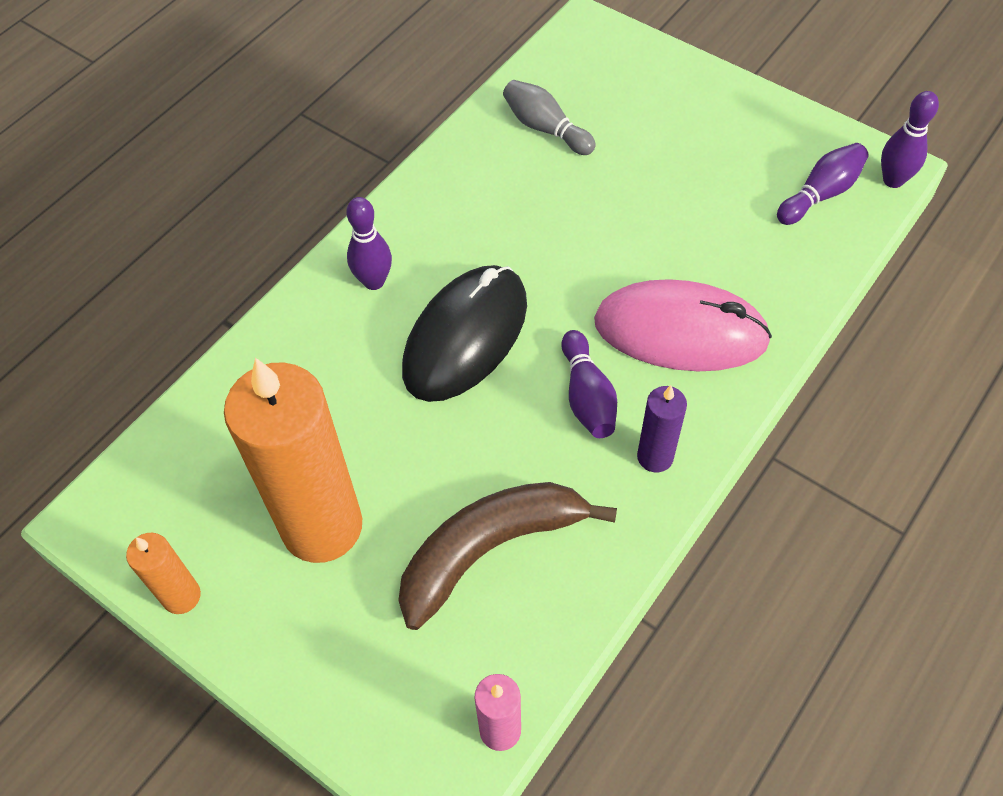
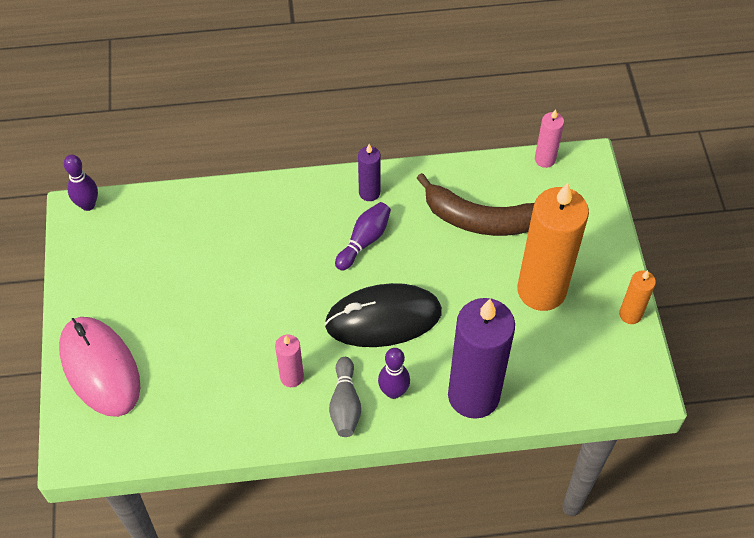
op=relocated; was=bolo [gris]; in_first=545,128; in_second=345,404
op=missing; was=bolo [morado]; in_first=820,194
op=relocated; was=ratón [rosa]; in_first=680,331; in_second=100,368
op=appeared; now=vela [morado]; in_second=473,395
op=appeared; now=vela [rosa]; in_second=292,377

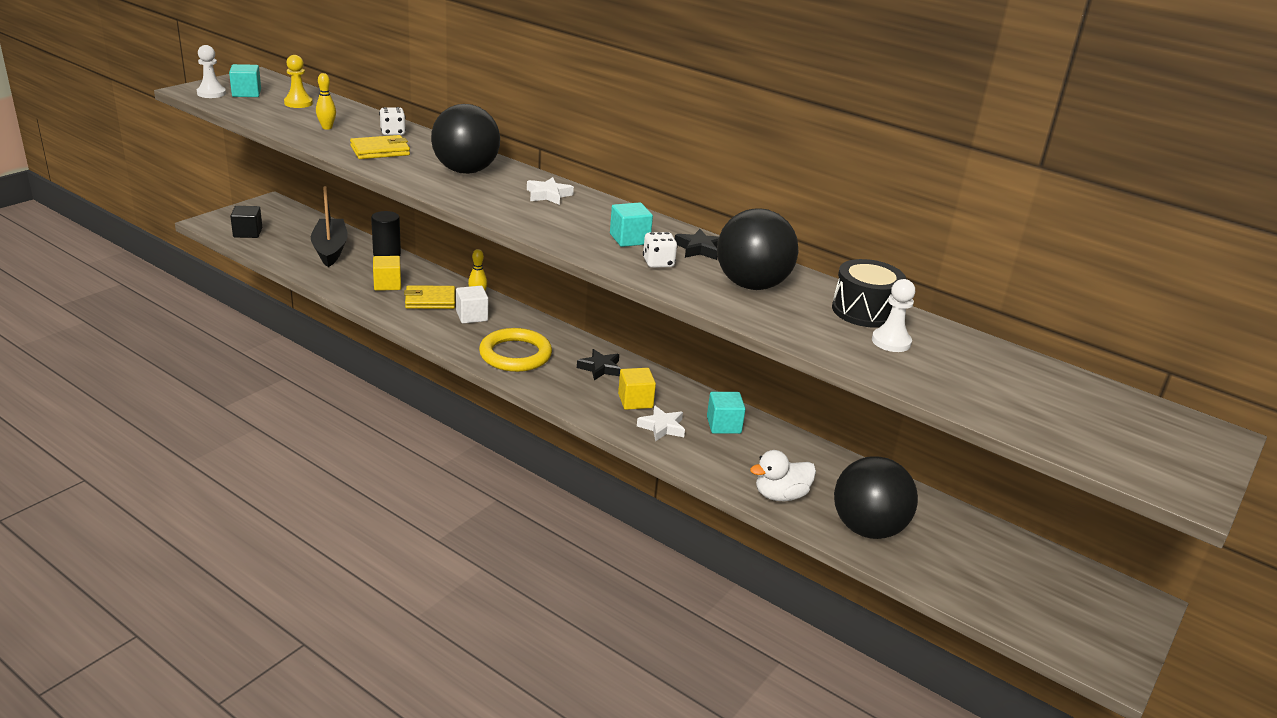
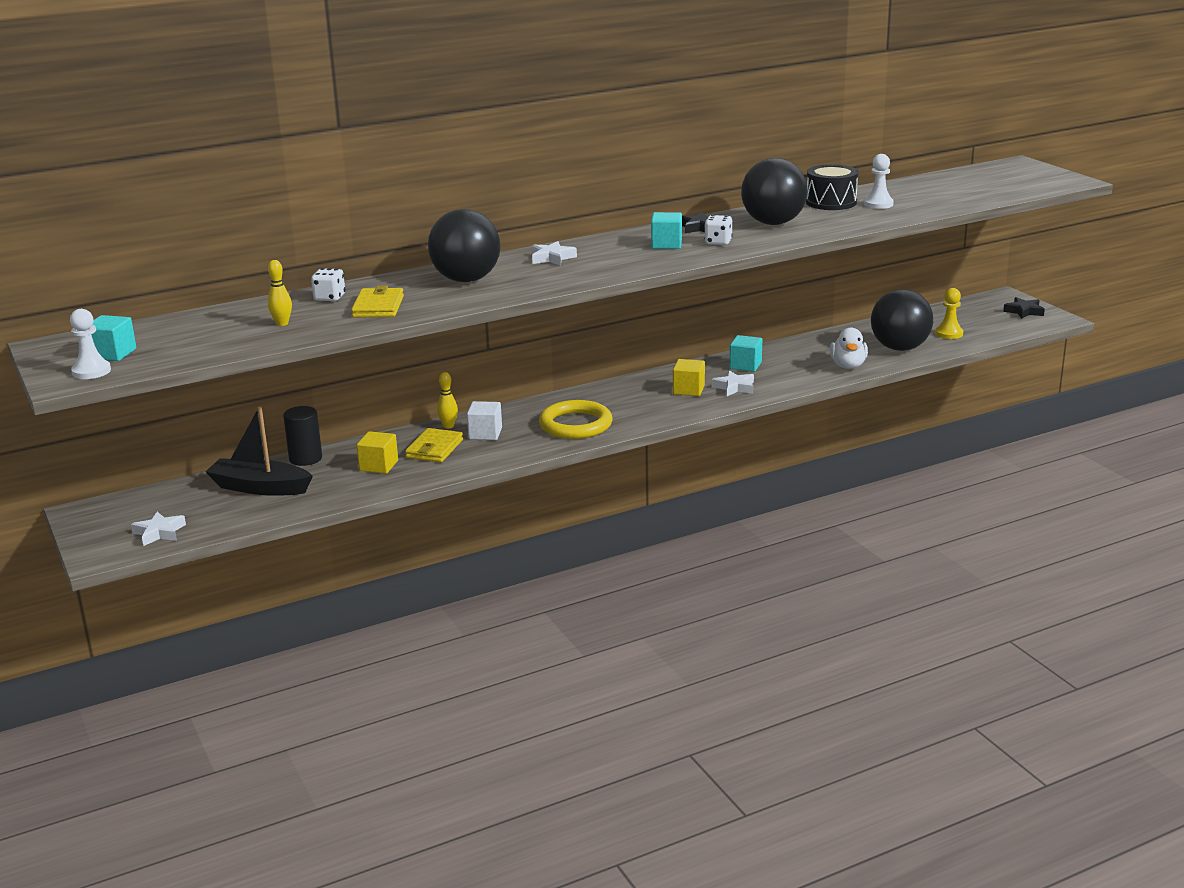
op=relocated; was=peón [amarillo]; in_first=298,103; in_second=949,333
op=exchanged; was=cubo [negro]; now=estrella [blanco]; in_first=247,233; in_second=159,533
op=relocated; was=estrella [negro]; in_first=600,368; in_second=1024,311

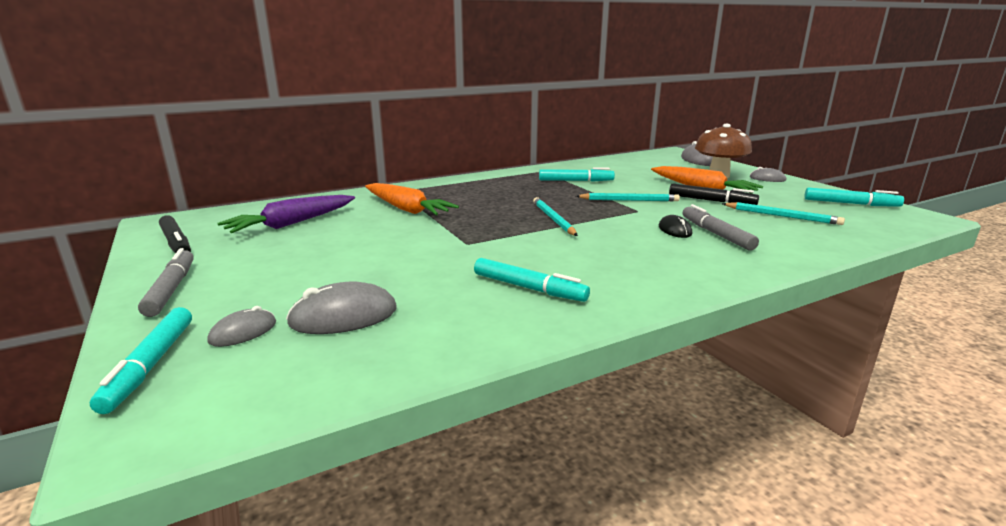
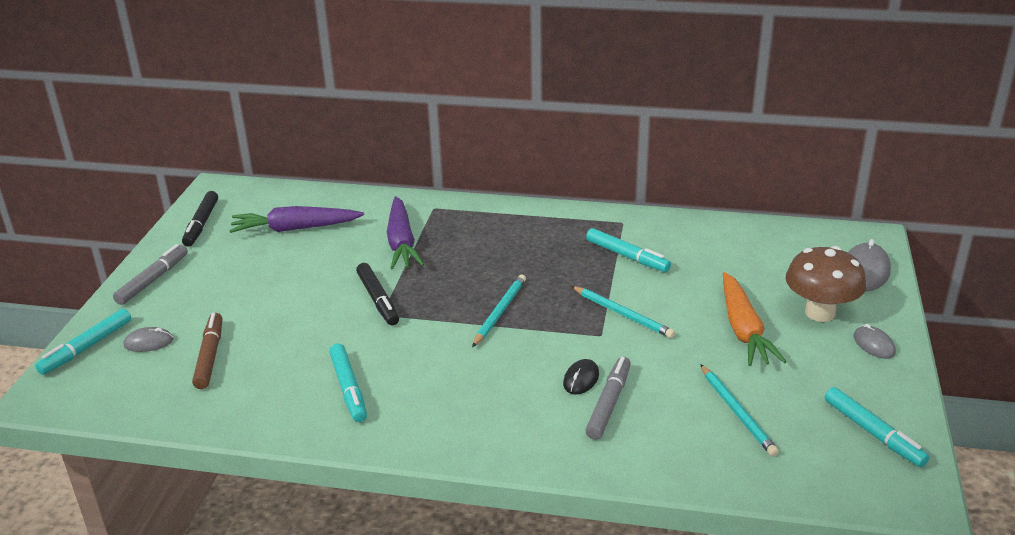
op=colour; was=zanahoria [naranja]; now=zanahoria [morado]; in_first=406,209; in_second=401,242
op=relocated; was=rotulador [negro]; in_first=711,201; in_second=378,300
op=exchanged; was=ratón [gris]; now=rotulador [marrón]; in_first=343,316; in_second=210,356

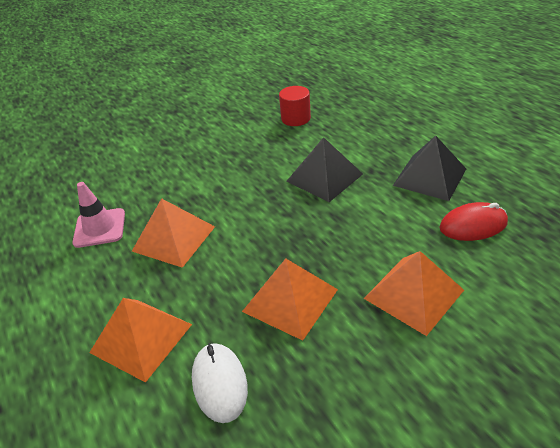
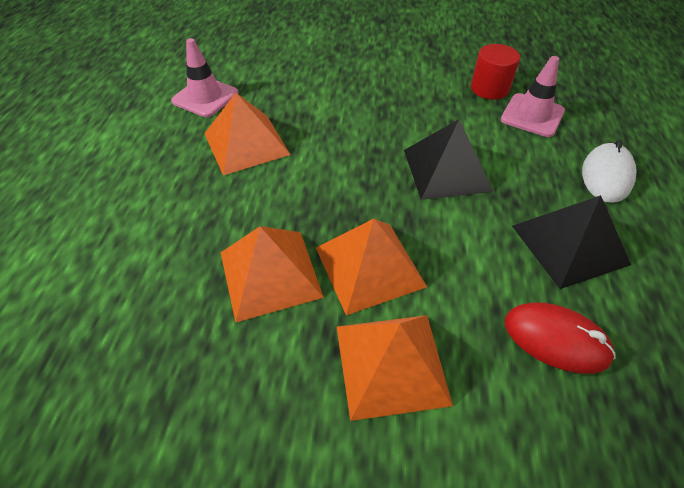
op=relocated; was=pirámide [naranja]; in_first=141,338; in_second=369,266
op=relocated; was=ratón [blanco]; in_first=219,383; in_second=606,176
op=appeared; now=cono de tráfico [rosa]; in_second=532,115

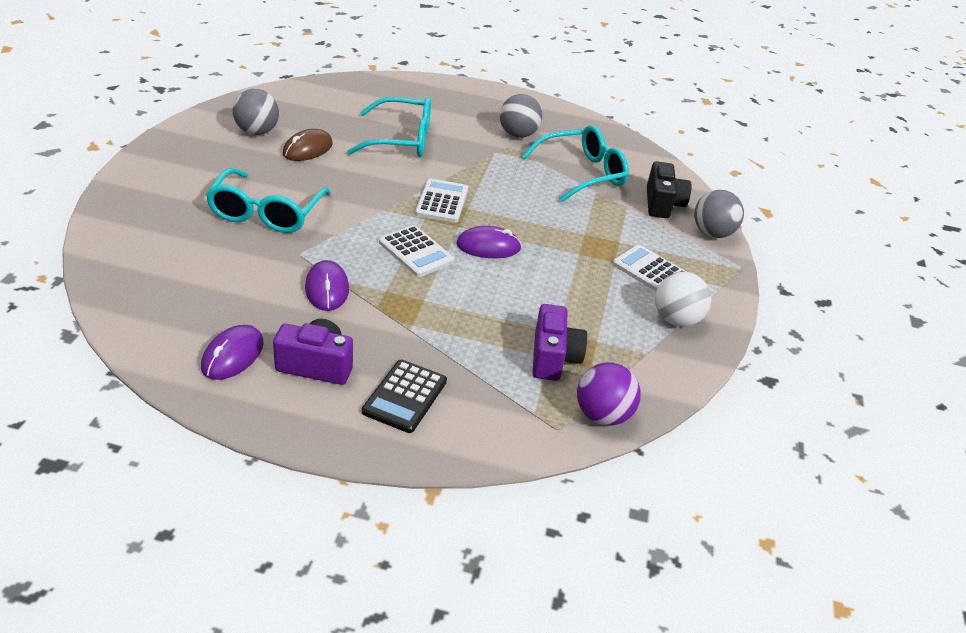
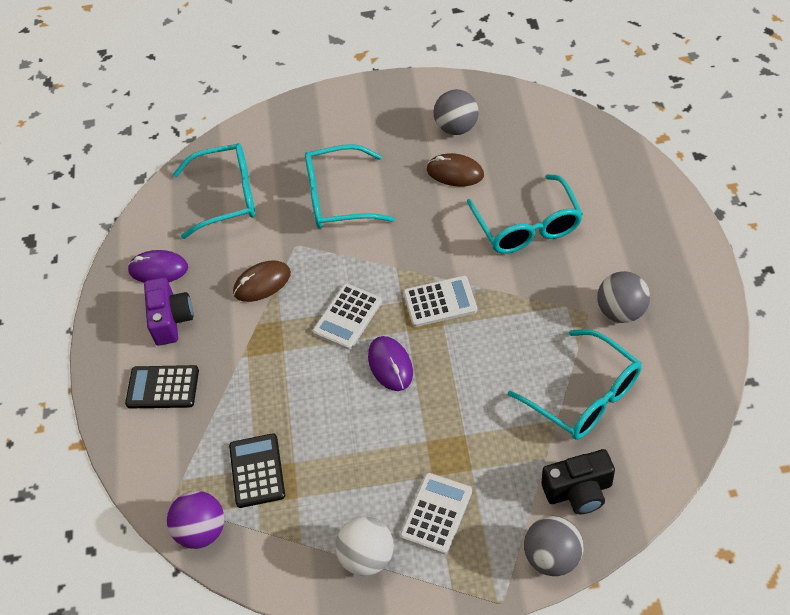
op=colour; was=ratón [morado]; now=ratón [marrón]; in_first=327,289; in_second=262,283
op=exchanged; was=cámara [morado]; now=calculadora [negro]; in_first=553,358; in_second=257,471
op=appeared; now=gafas [turquesa]; in_second=226,196

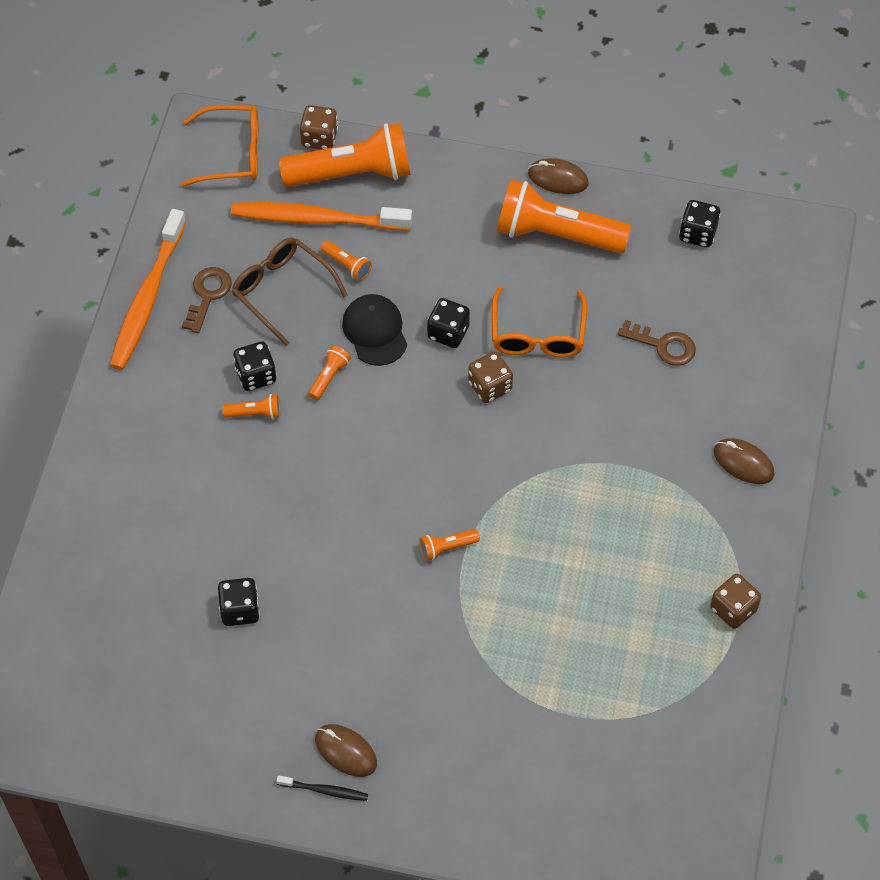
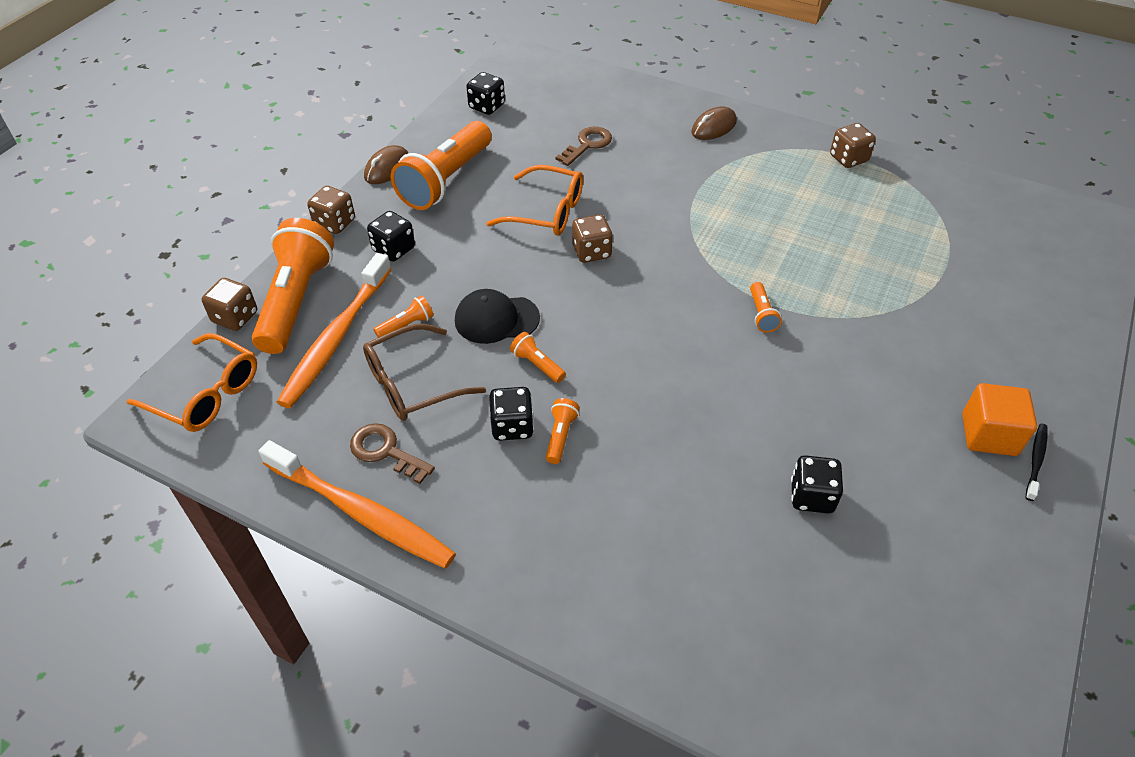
op=spun; was=gafas [naranja]; in_first=232,154; in_second=206,394; clockwise=105
op=relocated; was=dado [negro]; in_first=448,332; in_second=393,249
op=exchanged; was=ratón [marrón]; now=cubo [naranja]; in_first=345,751; in_second=989,434
op=appeared; now=dado [marrón]; in_second=335,223

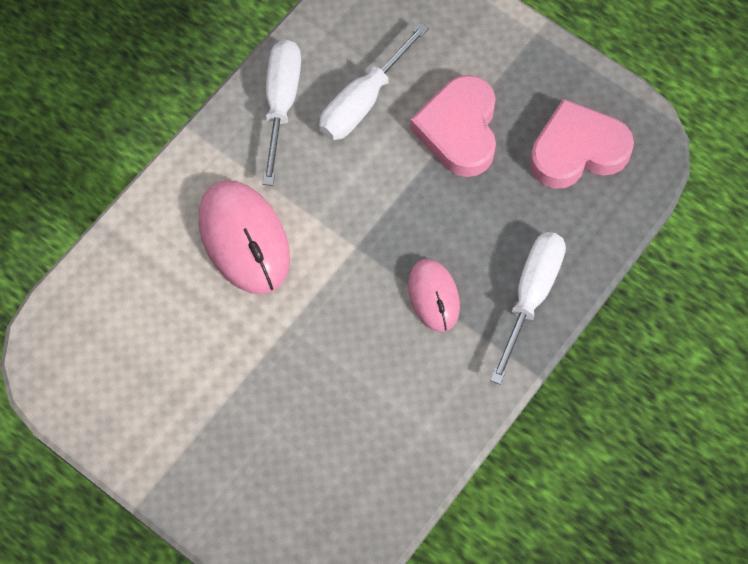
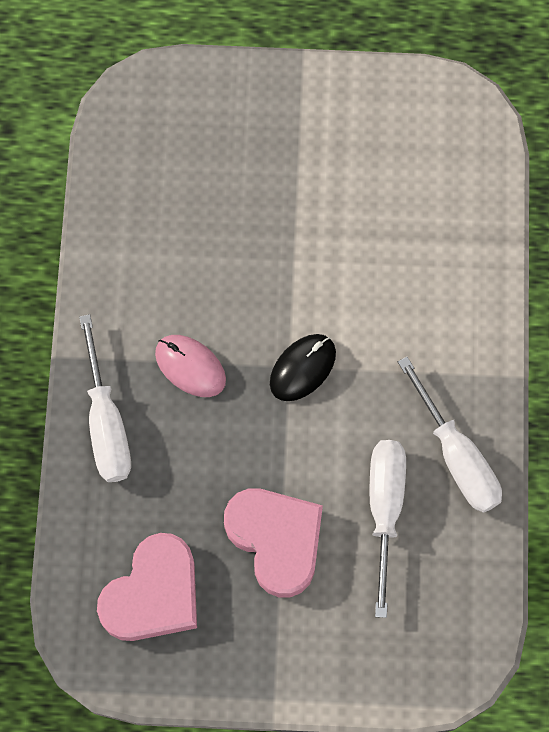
op=missing; was=ratón [rosa]; in_first=244,239
op=appeared; now=ratón [negro]; in_second=302,368

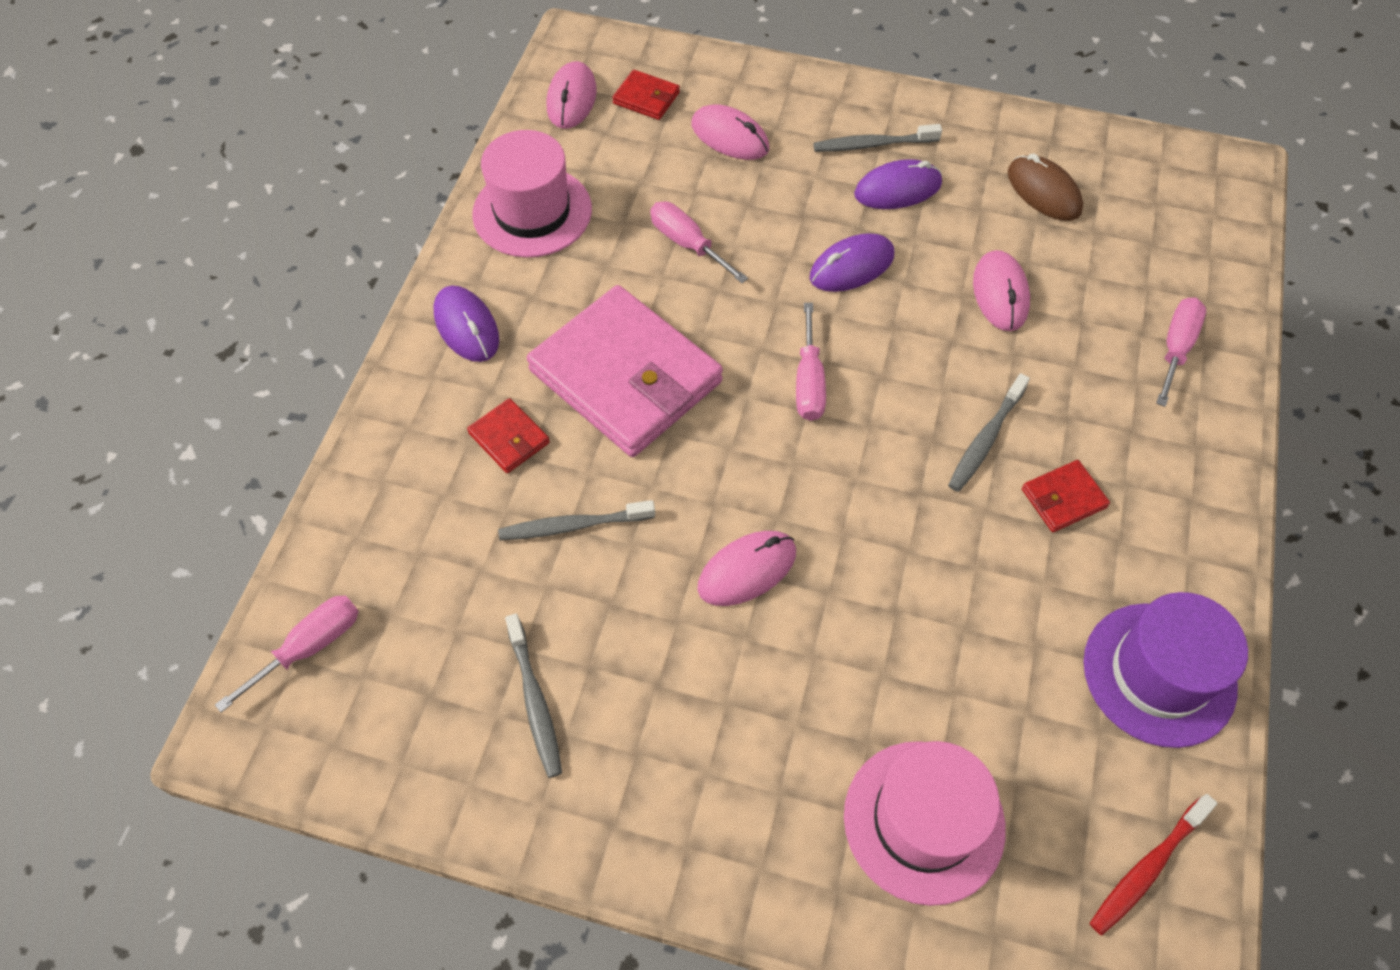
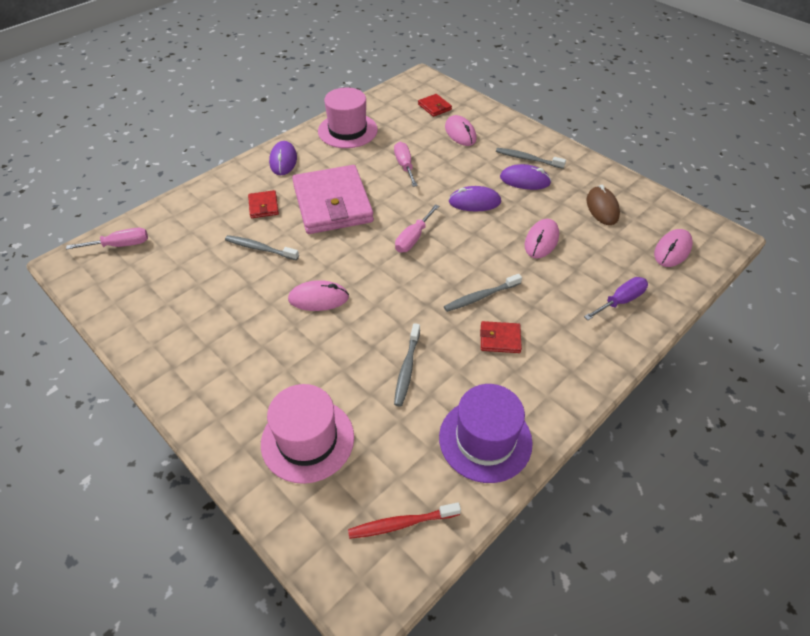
op=relocated; was=ratón [rosa]; in_first=571,99; in_second=672,250
op=colour; was=destornillador [rosa]; now=destornillador [morado]; in_first=1176,348; in_second=620,301
op=relocated; was=cepillo de dientes [gris]; in_first=535,701; in_second=407,368

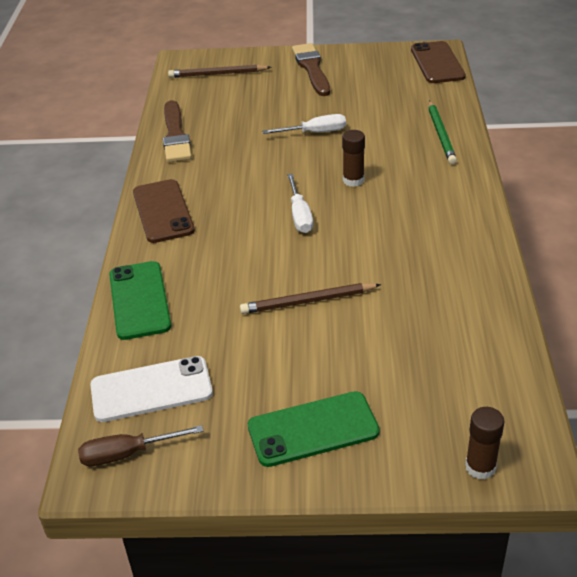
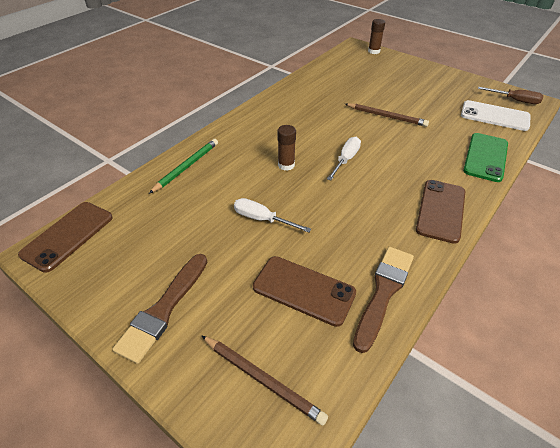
op=missing; was=móvil [verde]; in_first=313,429
op=appeared; now=móvil [marrón]; in_second=304,290

